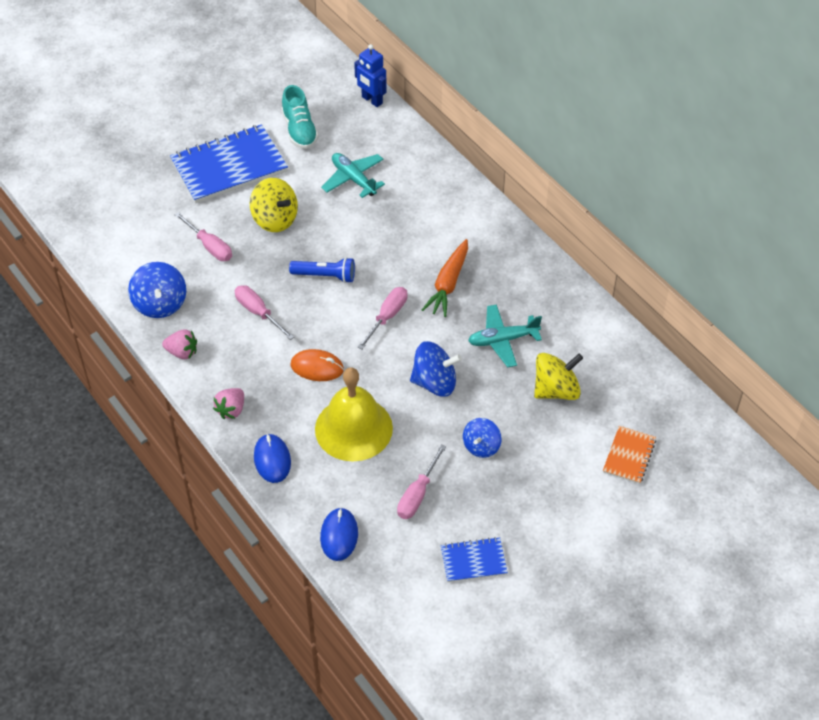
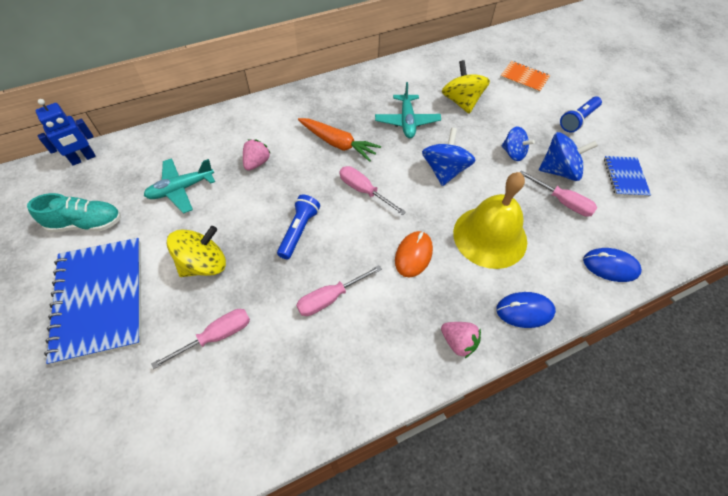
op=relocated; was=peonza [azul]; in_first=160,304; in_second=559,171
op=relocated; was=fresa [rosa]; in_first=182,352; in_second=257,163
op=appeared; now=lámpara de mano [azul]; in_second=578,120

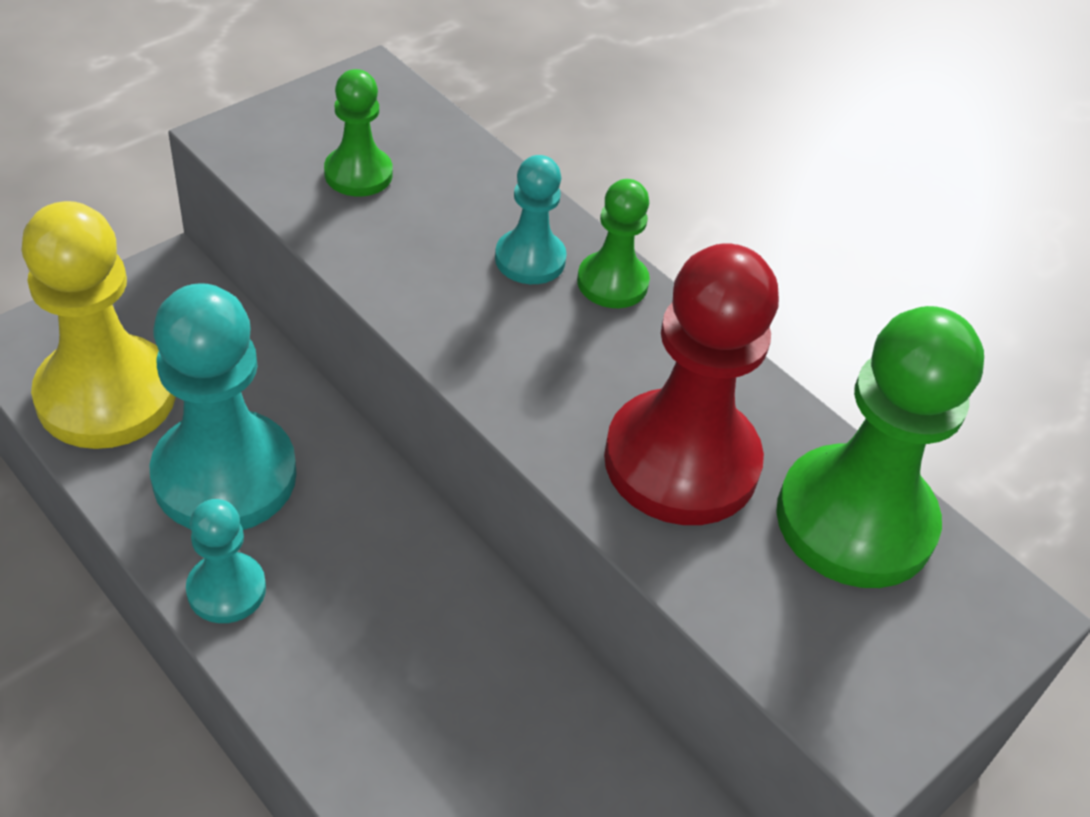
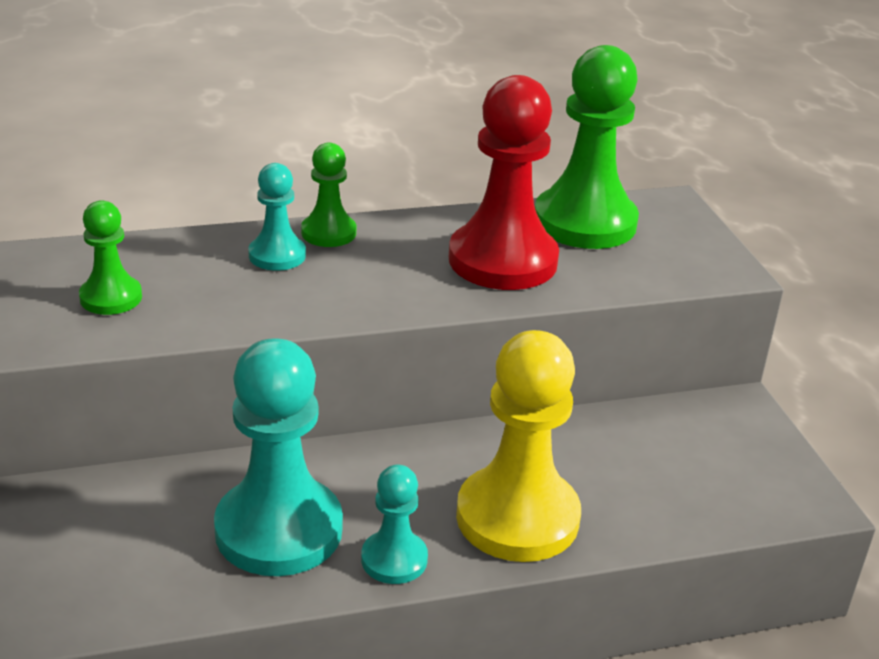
op=relocated; was=peón [amarillo]; in_first=106,396; in_second=517,517

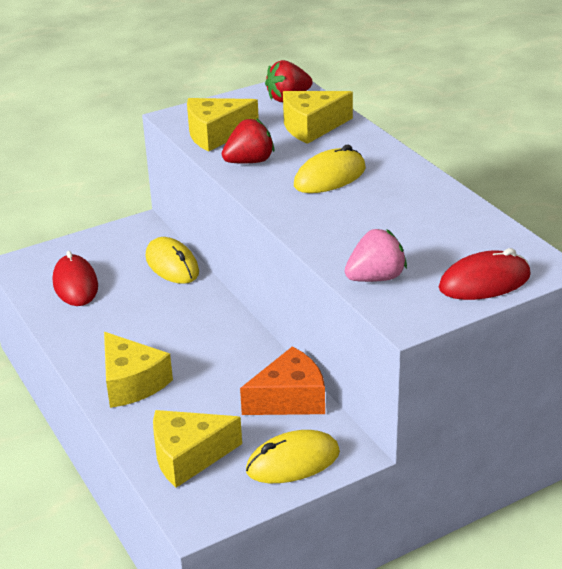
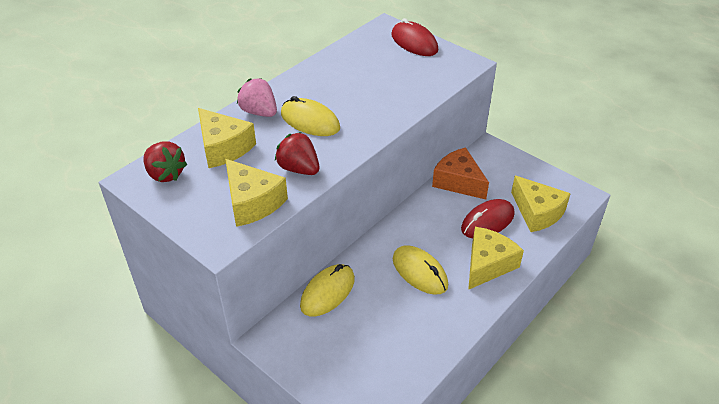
op=relocated; was=fresa [rosa]; in_first=375,278; in_second=259,112
op=relocated; was=ratón [rojo]; in_first=75,284; in_second=487,221
op=relocated; was=ratón [amarillo]; in_first=293,462; in_second=419,272

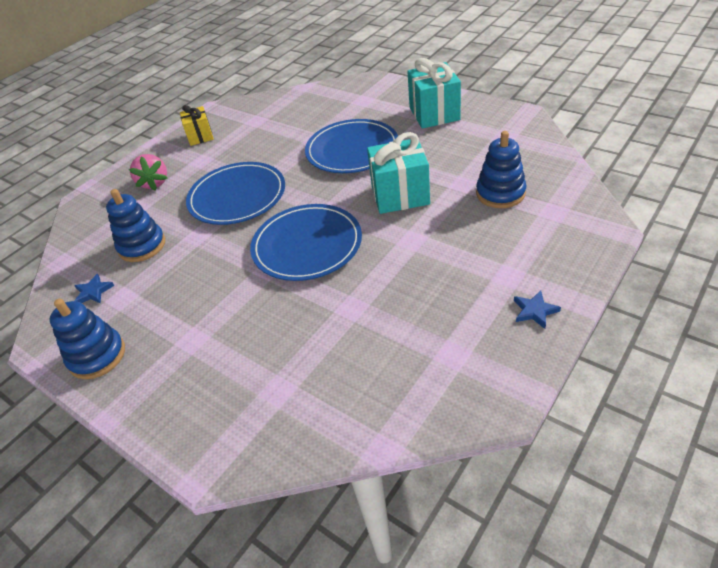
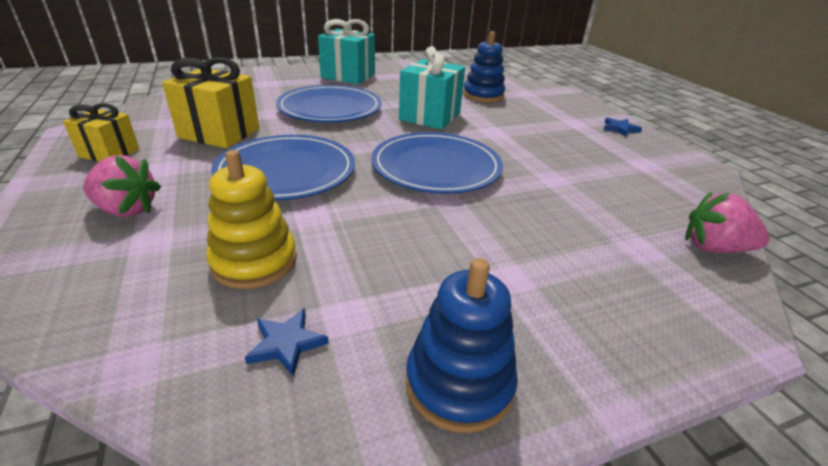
op=colour; was=juguete apilable [azul]; now=juguete apilable [amarillo]; in_first=142,246; in_second=254,261
op=appeared; now=regalo [amarillo]; in_second=219,133
op=appeared; now=fresa [rosa]; in_second=714,248

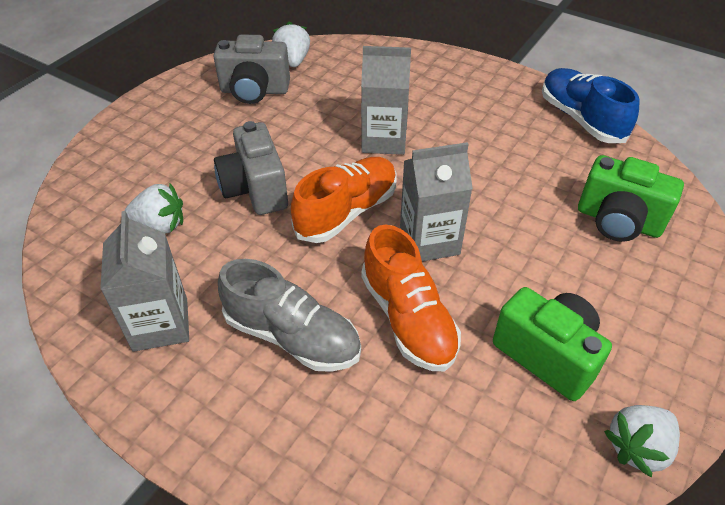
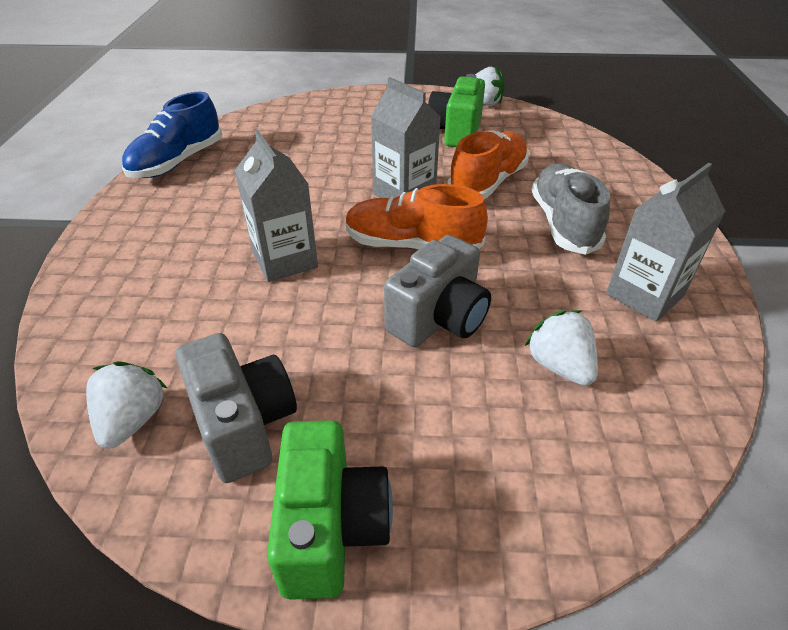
op=spun; was=fresa [blanco]; in_first=293,61; in_second=133,420; clockwise=135
op=relocated; was=cámara [verde]; in_first=618,221; in_second=331,528

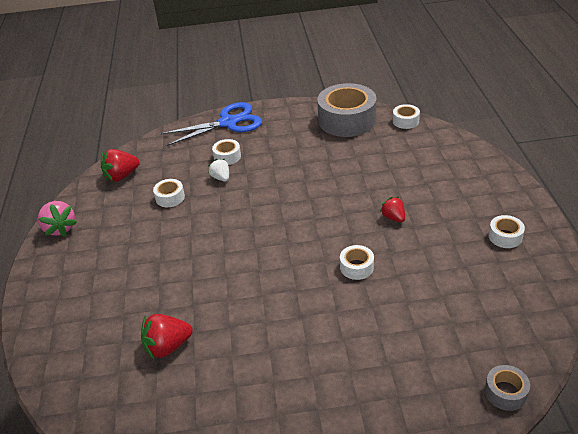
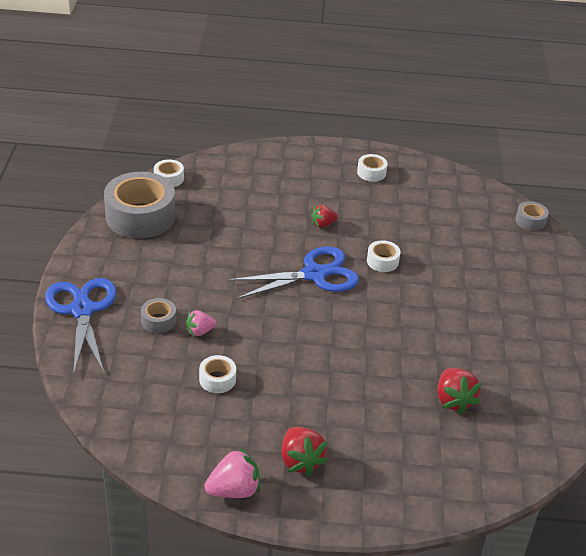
op=colour; was=cinta adhesiva [blanco]; now=cinta adhesiva [gris]; in_first=227,156; in_second=158,321
op=relocated; was=fresa [rojo]; in_first=121,176; in_second=300,461
op=colour; was=fresa [blanco]; now=fresa [rosa]; in_first=221,178; in_second=199,331
op=appeared; now=tijeras [azul]; in_second=314,274

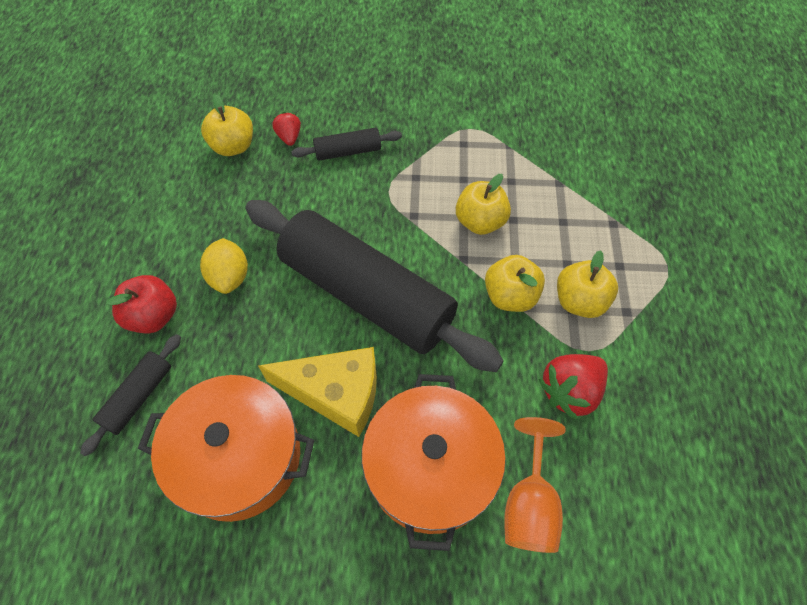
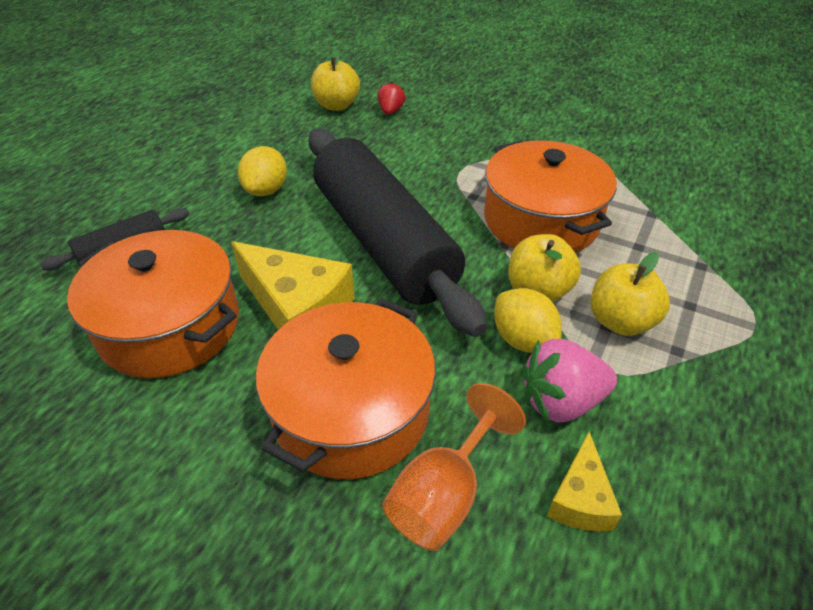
op=missing; was=rodillo [negro]; in_first=348,151
op=exchanged; was=manzana [amarillo]; now=olla [naranja]; in_first=480,222; in_second=541,220
op=missing; was=manzana [rojo]; in_first=154,316
op=colour; was=fresa [rojo]; now=fresa [rosa]; in_first=570,391; in_second=561,401
op=appeared; now=limón [amarillo]; in_second=523,340
op=appeared; now=queso [amarillo]; in_second=580,498

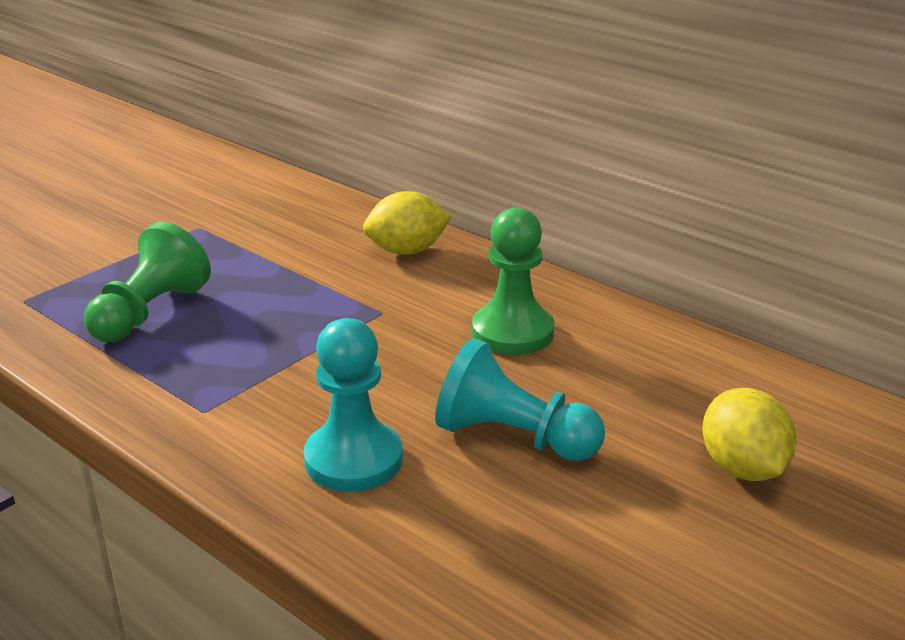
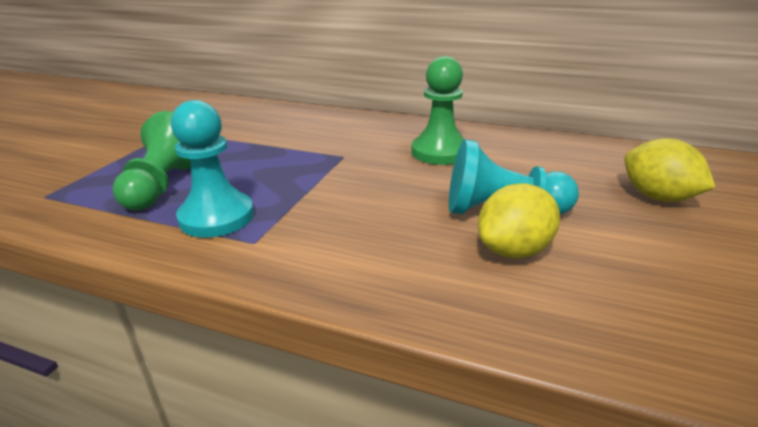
op=relocated; was=limón [amarillo]; in_first=407,251; in_second=514,250
op=relocated; was=peón [turquesa]; in_first=353,459; in_second=217,217

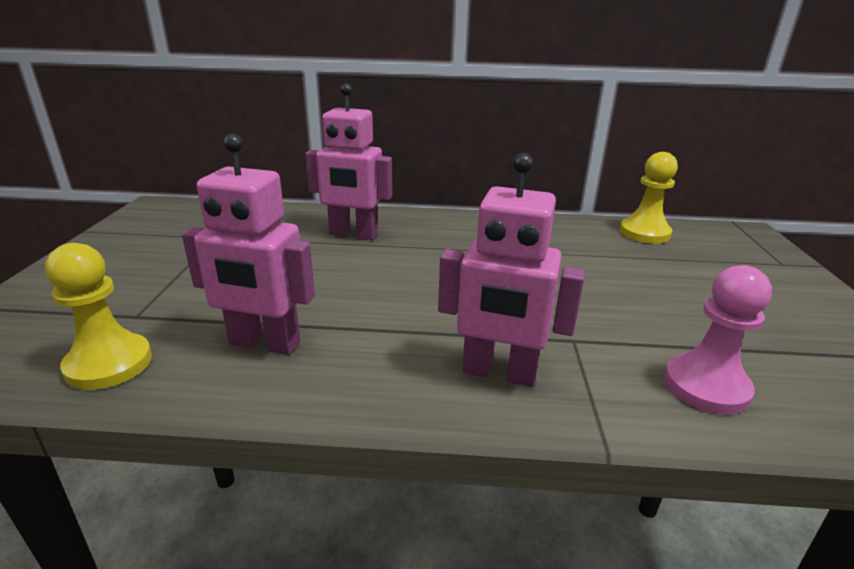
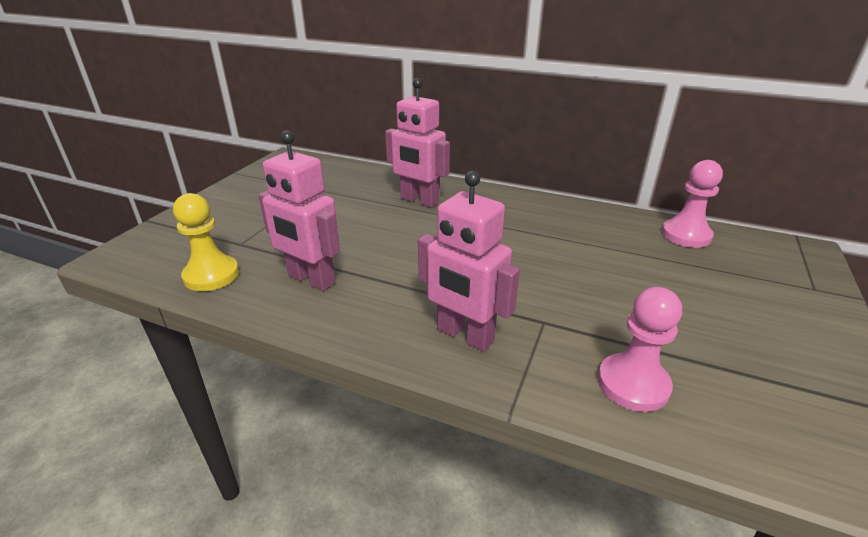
op=colour; was=peón [amarillo]; now=peón [rosa]; in_first=644,233; in_second=686,235

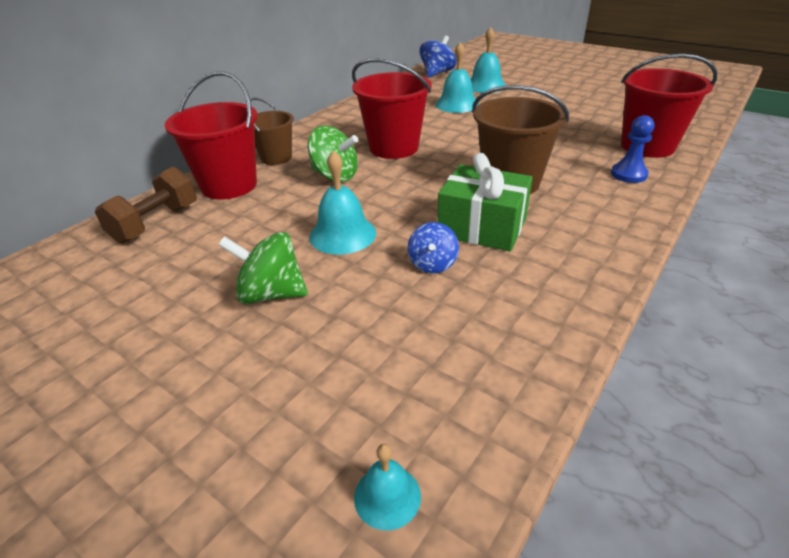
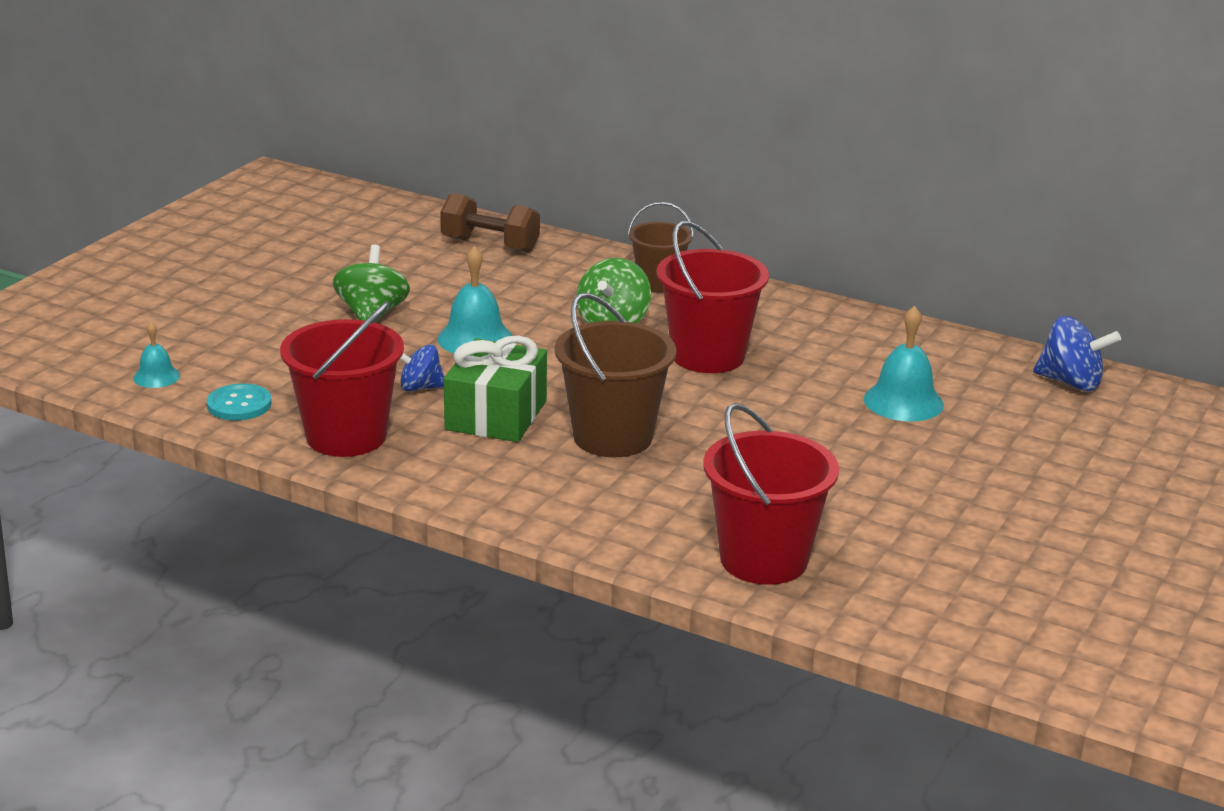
op=missing; was=campana [turquesa]; in_first=485,86
op=relocated; was=balde [rojo]; in_first=229,185; in_second=346,436
op=missing; was=peón [azul]; in_first=628,174
op=appeared; now=botón [turquesa]; in_second=239,404

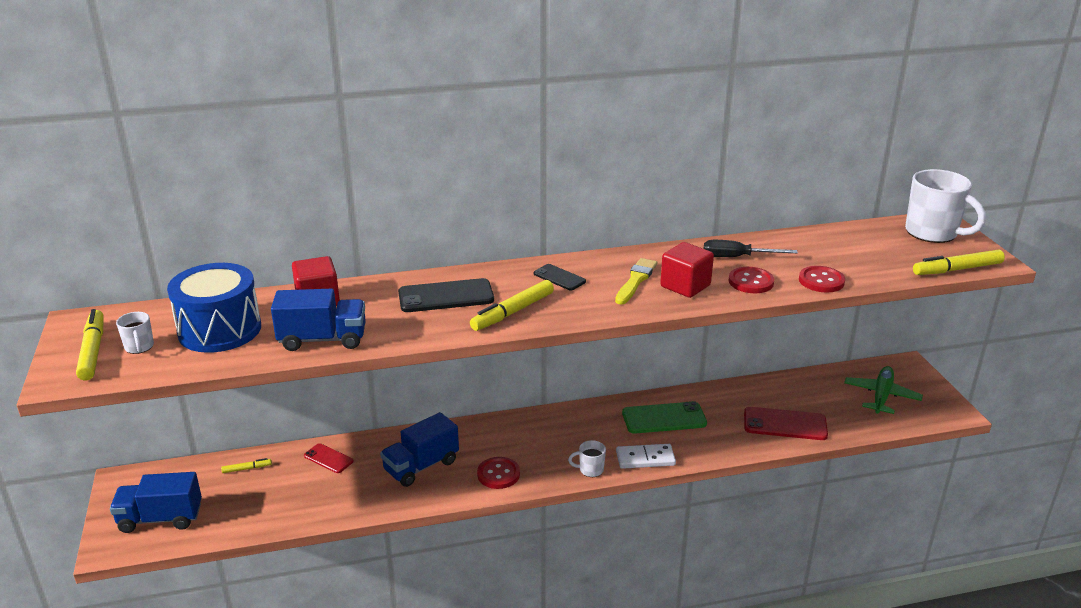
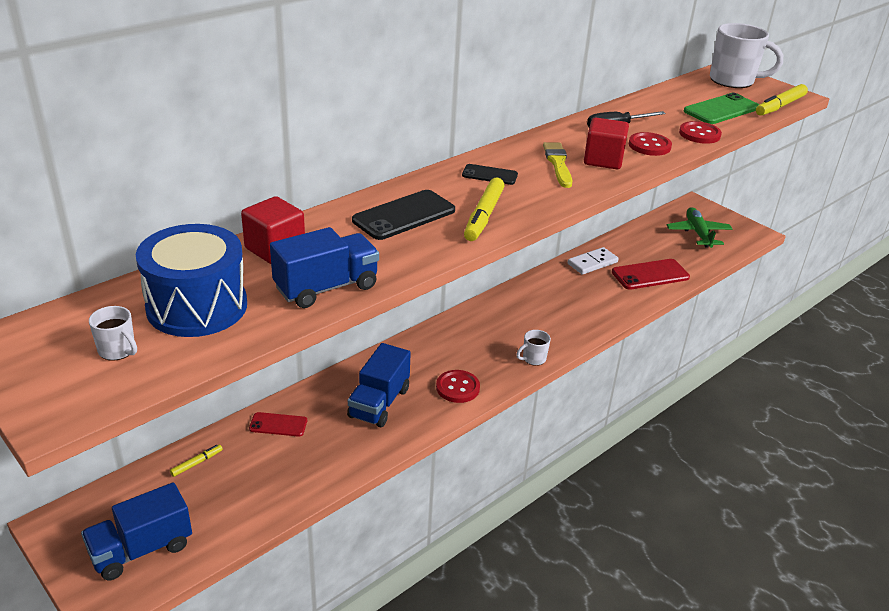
op=missing; was=rotulador [amarillo]; in_first=93,351
op=relocated; was=móvil [verde]; in_first=664,418; in_second=721,110
op=relocated; was=ficha de dominó [blanco]; in_first=645,459; in_second=592,263

